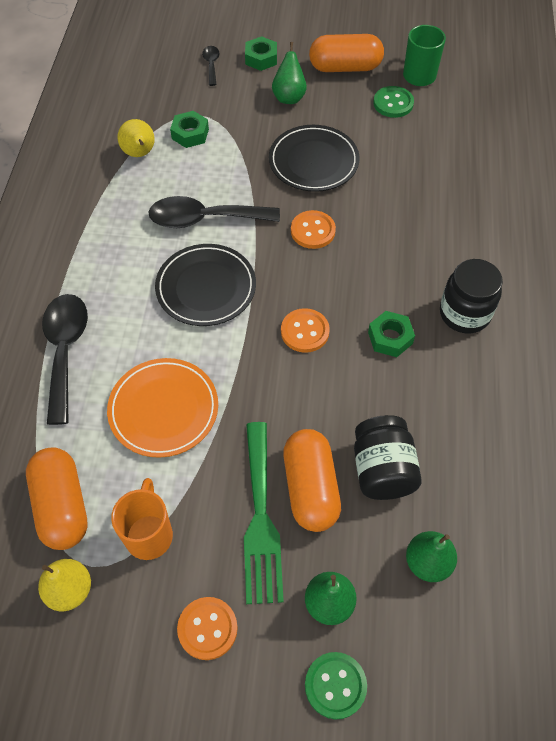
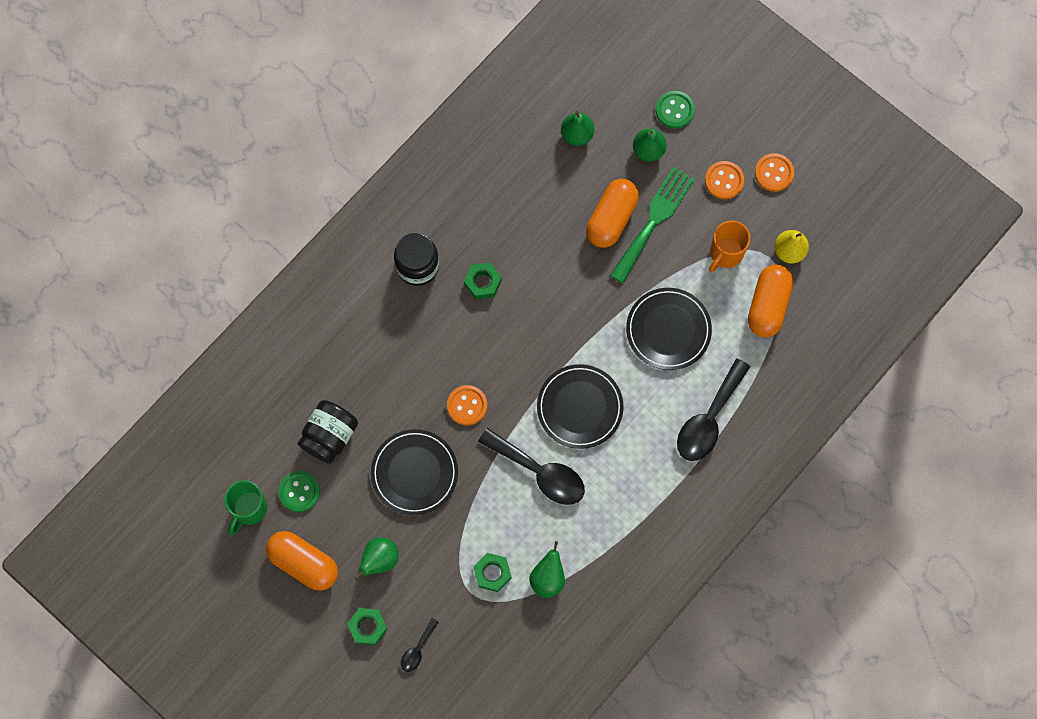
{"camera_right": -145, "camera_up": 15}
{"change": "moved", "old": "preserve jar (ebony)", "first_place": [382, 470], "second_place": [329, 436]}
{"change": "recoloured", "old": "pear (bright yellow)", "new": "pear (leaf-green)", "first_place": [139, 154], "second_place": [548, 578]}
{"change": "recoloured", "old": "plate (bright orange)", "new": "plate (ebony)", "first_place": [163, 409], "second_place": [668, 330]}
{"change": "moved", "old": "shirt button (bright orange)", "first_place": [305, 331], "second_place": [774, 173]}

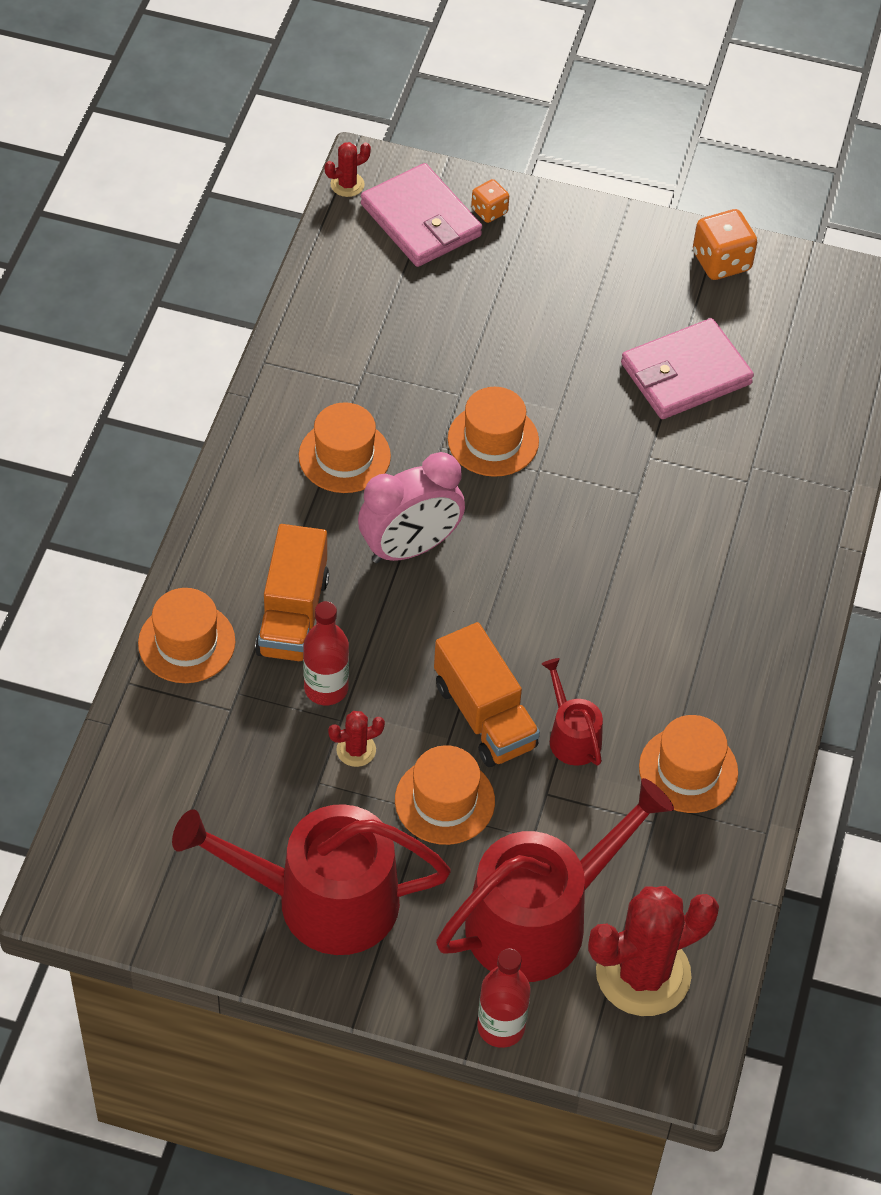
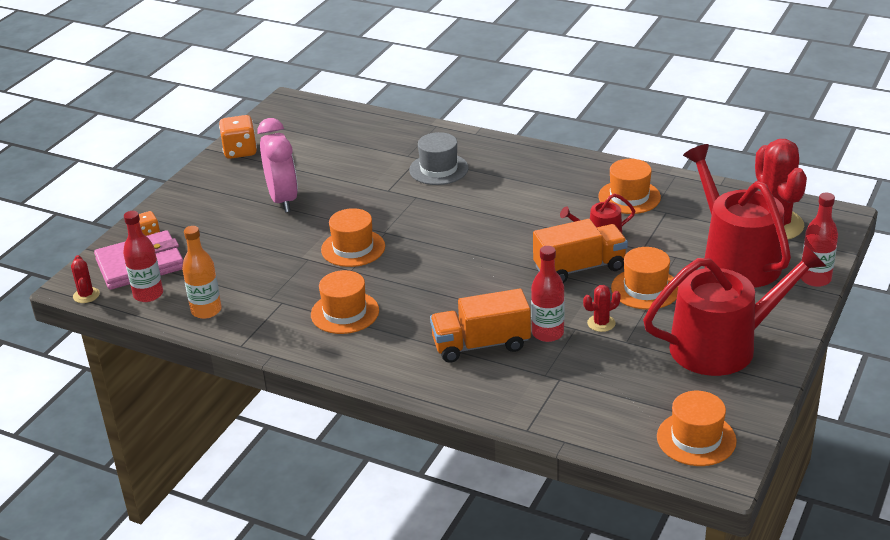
{"camera_right": -75, "camera_up": -20}
{"change": "added", "new": "bottle (crimson)", "second_place": [148, 294]}
{"change": "added", "new": "bottle (bright orange)", "second_place": [206, 310]}
{"change": "moved", "old": "clock (rose-pink)", "first_place": [410, 548], "second_place": [283, 200]}
{"change": "added", "new": "hat (ash-grey)", "second_place": [438, 169]}
{"change": "turned", "old": "truck (bright orange)", "first_place": [293, 615], "second_place": [481, 345], "degrees": 150}
{"change": "turned", "old": "saguaro cactus (crimson)", "first_place": [356, 750], "second_place": [601, 323], "degrees": 75}
{"change": "turned", "old": "sprinkling can (crimson)", "first_place": [322, 900], "second_place": [722, 345], "degrees": -120}
{"change": "moved", "old": "hat (bright orange)", "first_place": [186, 642], "second_place": [696, 439]}
{"change": "removed", "old": "wallet (rose-pink)", "first_place": [686, 374]}

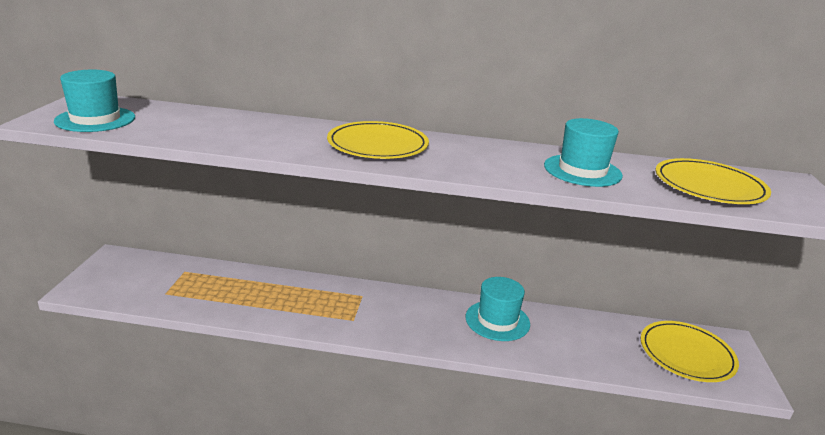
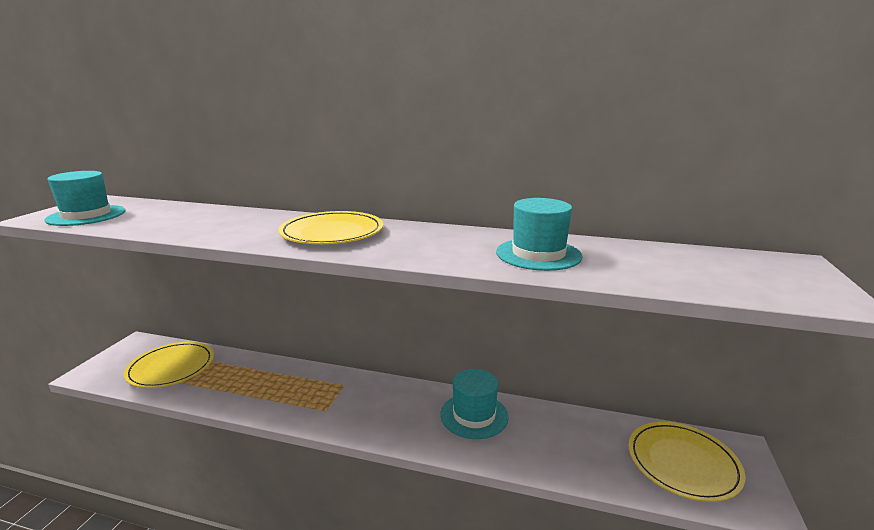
{"camera_right": 10, "camera_up": -5}
{"change": "moved", "old": "plate (bright yellow)", "first_place": [709, 186], "second_place": [171, 367]}

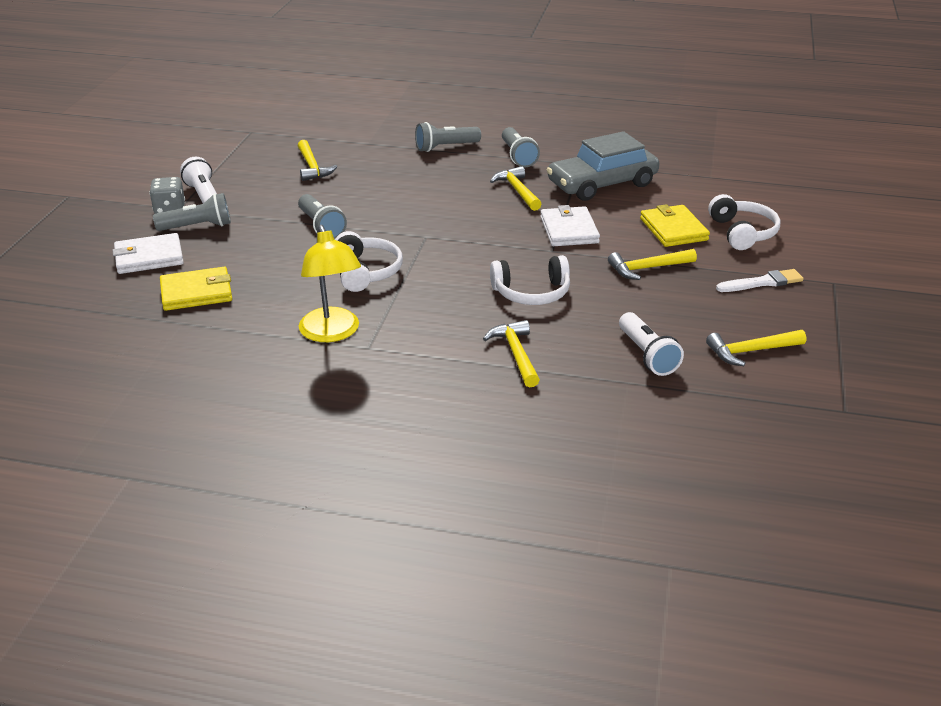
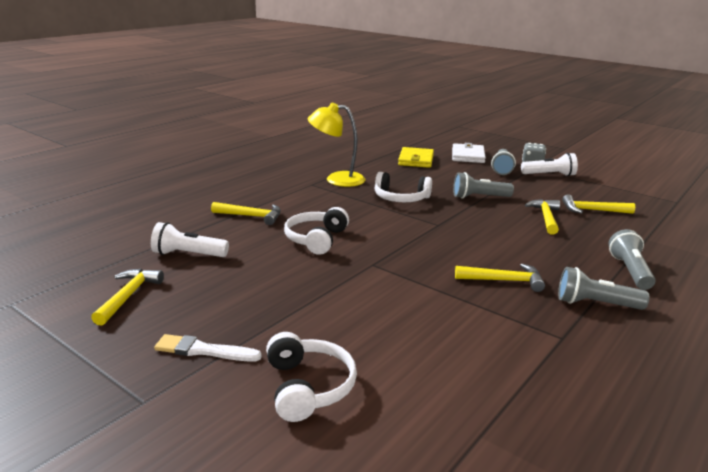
{"camera_right": 115, "camera_up": -10}
{"change": "turned", "old": "paintbrush (white)", "first_place": [762, 282], "second_place": [203, 350], "degrees": 90}
{"change": "turned", "old": "headphones (white)", "first_place": [742, 232], "second_place": [308, 387], "degrees": -120}
{"change": "moved", "old": "carpenter's hammer (bright yellow)", "first_place": [647, 268], "second_place": [546, 217]}
{"change": "removed", "old": "wallet (white)", "first_place": [569, 230]}
{"change": "removed", "old": "toy car (ash-grey)", "first_place": [602, 184]}
{"change": "removed", "old": "wallet (bright yellow)", "first_place": [673, 229]}

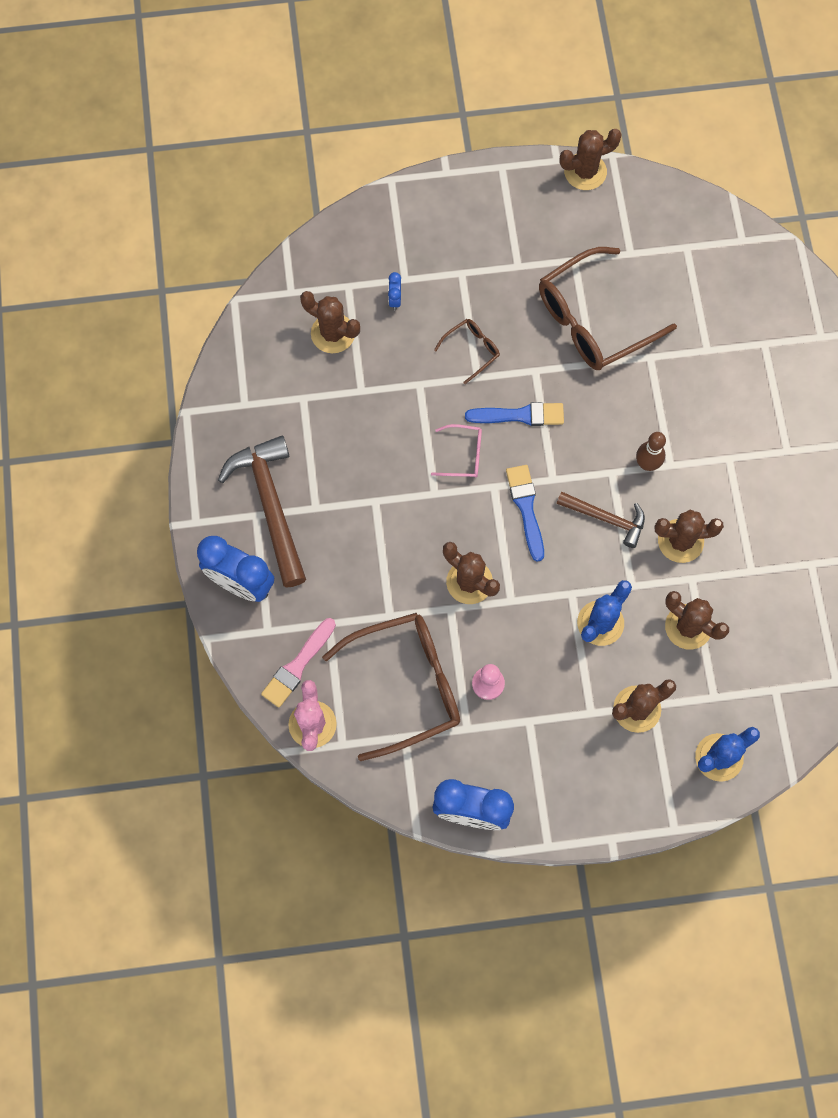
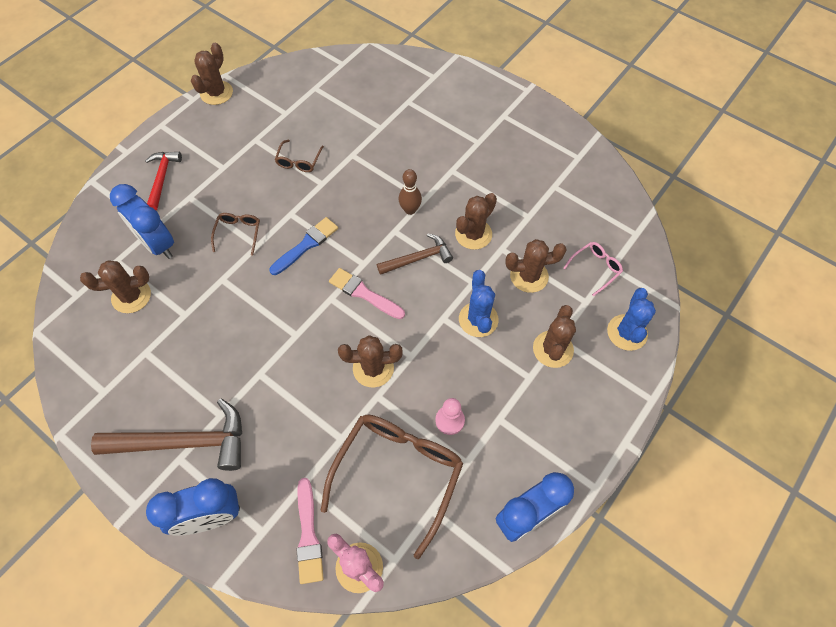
{"camera_right": -45, "camera_up": -10}
{"change": "turned", "old": "carpenter's hammer (dark brown)", "first_place": [270, 505], "second_place": [185, 442], "degrees": 150}
{"change": "resized", "old": "clock (cobalt)", "first_place": [395, 300], "second_place": [158, 244], "factor": 2.38}
{"change": "added", "new": "carpenter's hammer (crimson)", "second_place": [162, 178]}
{"change": "resized", "old": "spectacles (dark brown)", "first_place": [593, 320], "second_place": [299, 161], "factor": 0.46}
{"change": "recoloured", "old": "paintbrush (cobalt)", "new": "paintbrush (rose-pink)", "first_place": [526, 508], "second_place": [364, 293]}
{"change": "moved", "old": "spectacles (rose-pink)", "first_place": [463, 455], "second_place": [595, 268]}

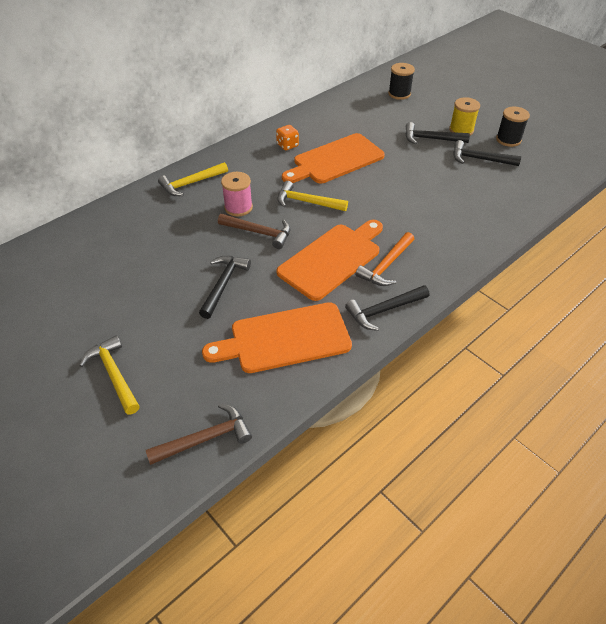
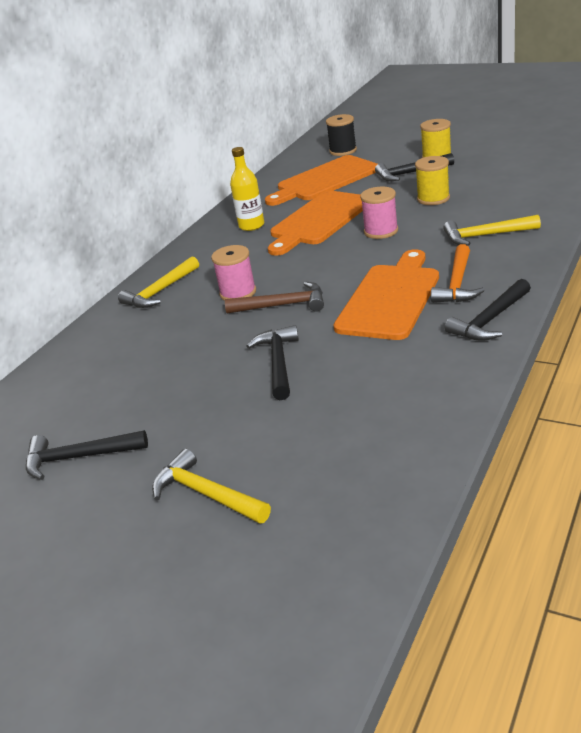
{"camera_right": -15, "camera_up": -15}
{"change": "moved", "old": "carpenter's hammer (ebony)", "first_place": [480, 159], "second_place": [79, 457]}
{"change": "replaced", "old": "dice (bright orange)", "new": "bottle (bright yellow)", "first_place": [287, 145], "second_place": [251, 226]}
{"change": "moved", "old": "chopping board (bright orange)", "first_place": [285, 338], "second_place": [324, 180]}
{"change": "added", "new": "bobbin (rose-pink)", "second_place": [381, 231]}
{"change": "added", "new": "bobbin (bright yellow)", "second_place": [433, 198]}
{"change": "moved", "old": "carpenter's hammer (bright yellow)", "first_place": [307, 202], "second_place": [486, 235]}
{"change": "removed", "old": "carpenter's hammer (dark brown)", "first_place": [205, 438]}
{"change": "removed", "old": "bobbin (ebony)", "first_place": [508, 139]}

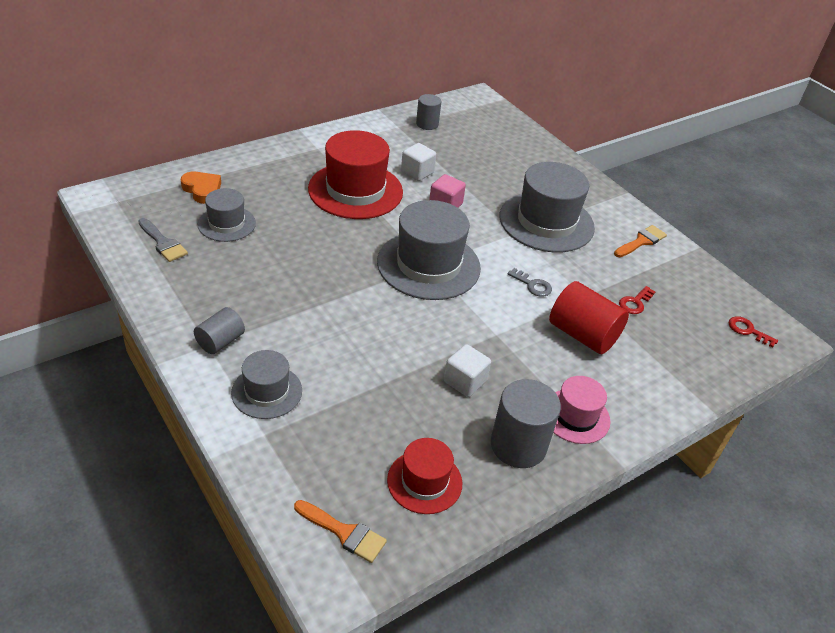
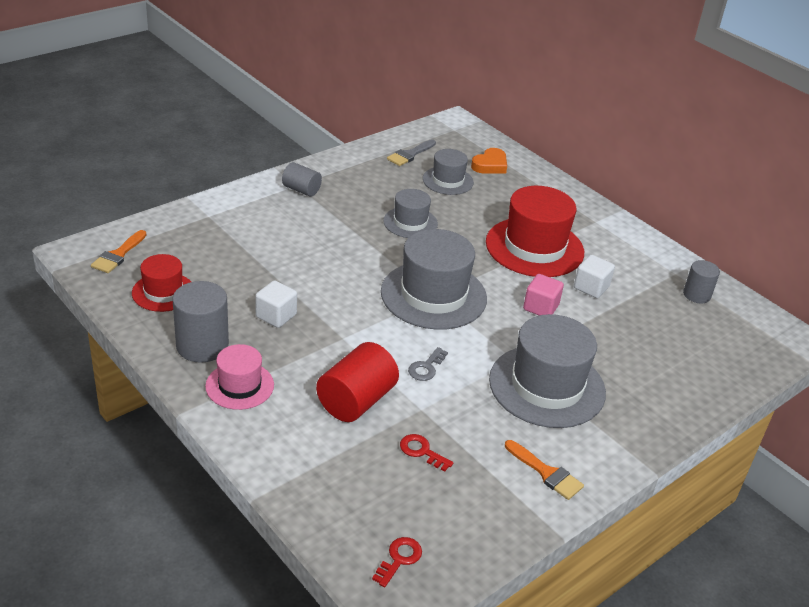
{"camera_right": 85, "camera_up": -5}
{"change": "moved", "old": "hat (ash-grey)", "first_place": [267, 391], "second_place": [410, 222]}

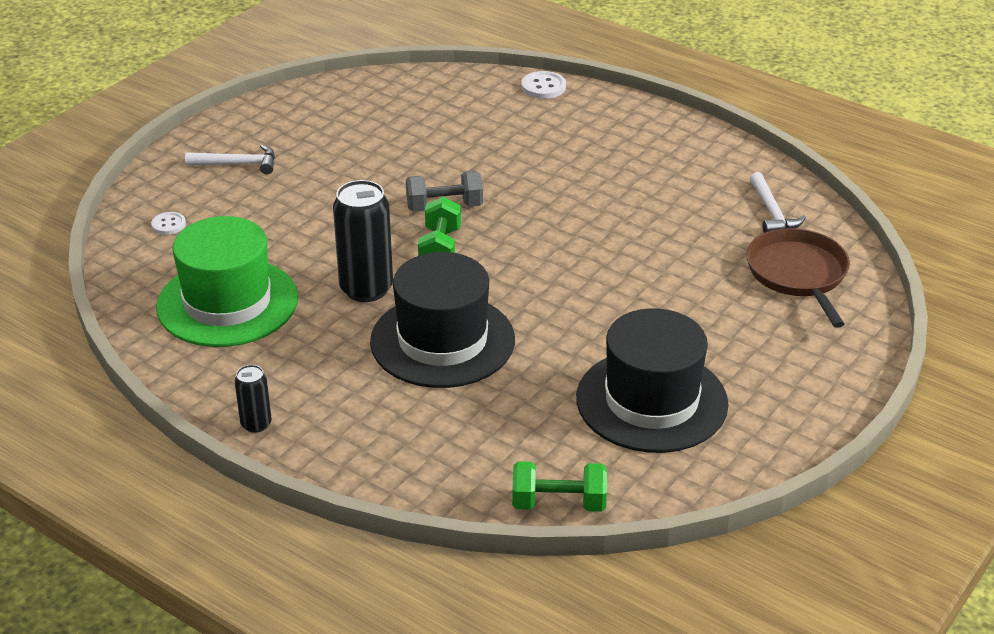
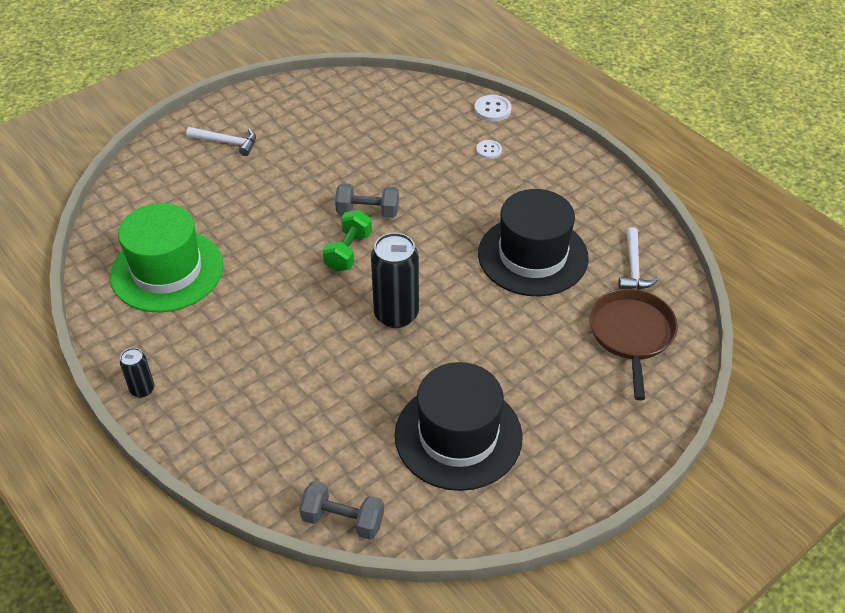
{"camera_right": 15, "camera_up": 10}
{"change": "recoloured", "old": "dumbbell (leaf-green)", "new": "dumbbell (ash-grey)", "first_place": [558, 503], "second_place": [343, 520]}
{"change": "moved", "old": "tin (ebony)", "first_place": [366, 289], "second_place": [396, 314]}
{"change": "moved", "old": "shirt button (white)", "first_place": [168, 224], "second_place": [488, 150]}
{"change": "moved", "old": "hat (ebony)", "first_place": [442, 341], "second_place": [532, 256]}

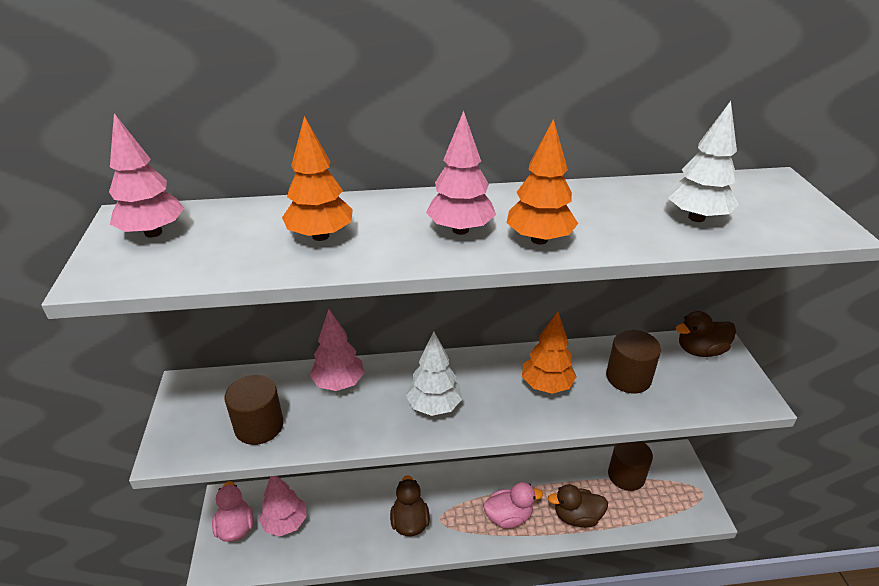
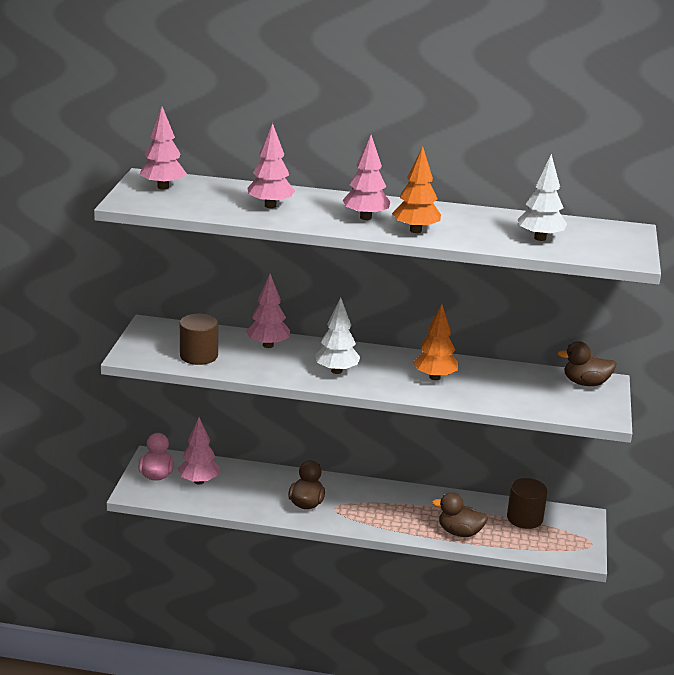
{"camera_right": 15, "camera_up": -10}
{"change": "recoloured", "old": "tree (bright orange)", "new": "tree (rose-pink)", "first_place": [320, 236], "second_place": [270, 206]}
{"change": "removed", "old": "duck (rose-pink)", "first_place": [508, 517]}
{"change": "removed", "old": "cylinder shape (dark brown)", "first_place": [628, 377]}

